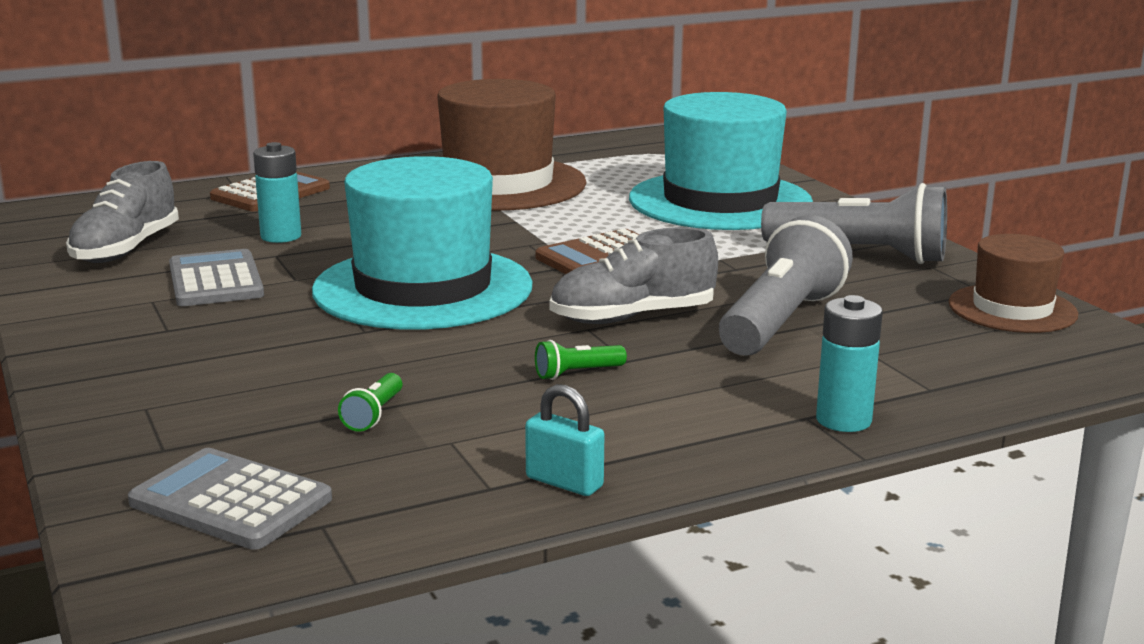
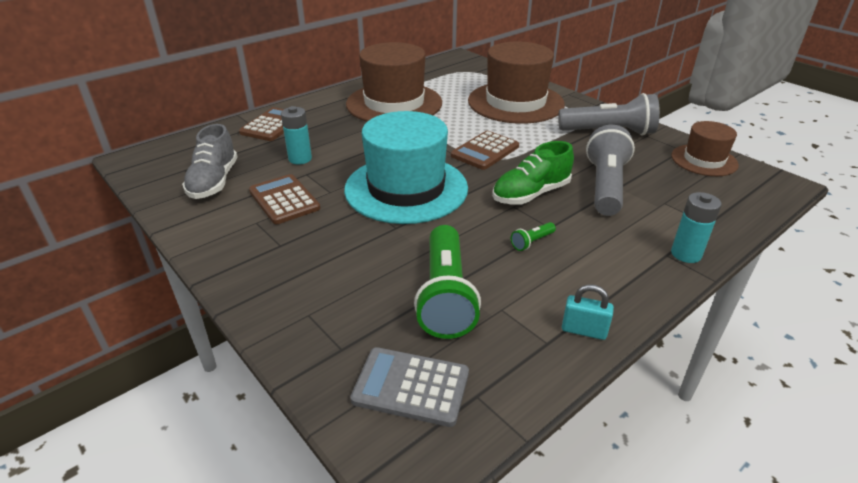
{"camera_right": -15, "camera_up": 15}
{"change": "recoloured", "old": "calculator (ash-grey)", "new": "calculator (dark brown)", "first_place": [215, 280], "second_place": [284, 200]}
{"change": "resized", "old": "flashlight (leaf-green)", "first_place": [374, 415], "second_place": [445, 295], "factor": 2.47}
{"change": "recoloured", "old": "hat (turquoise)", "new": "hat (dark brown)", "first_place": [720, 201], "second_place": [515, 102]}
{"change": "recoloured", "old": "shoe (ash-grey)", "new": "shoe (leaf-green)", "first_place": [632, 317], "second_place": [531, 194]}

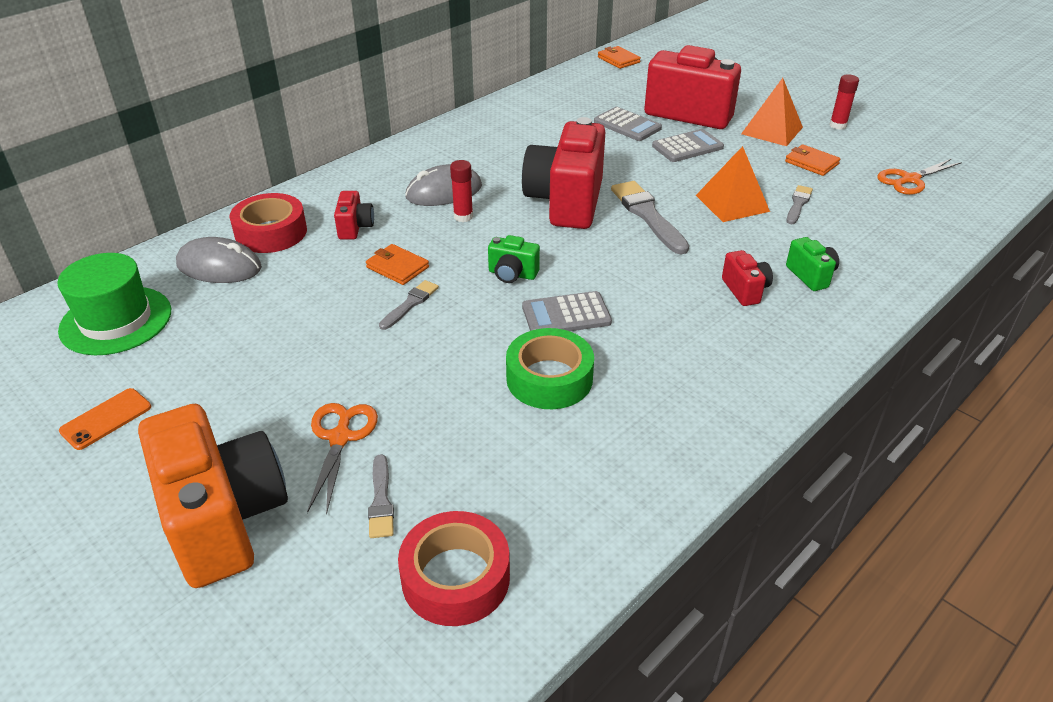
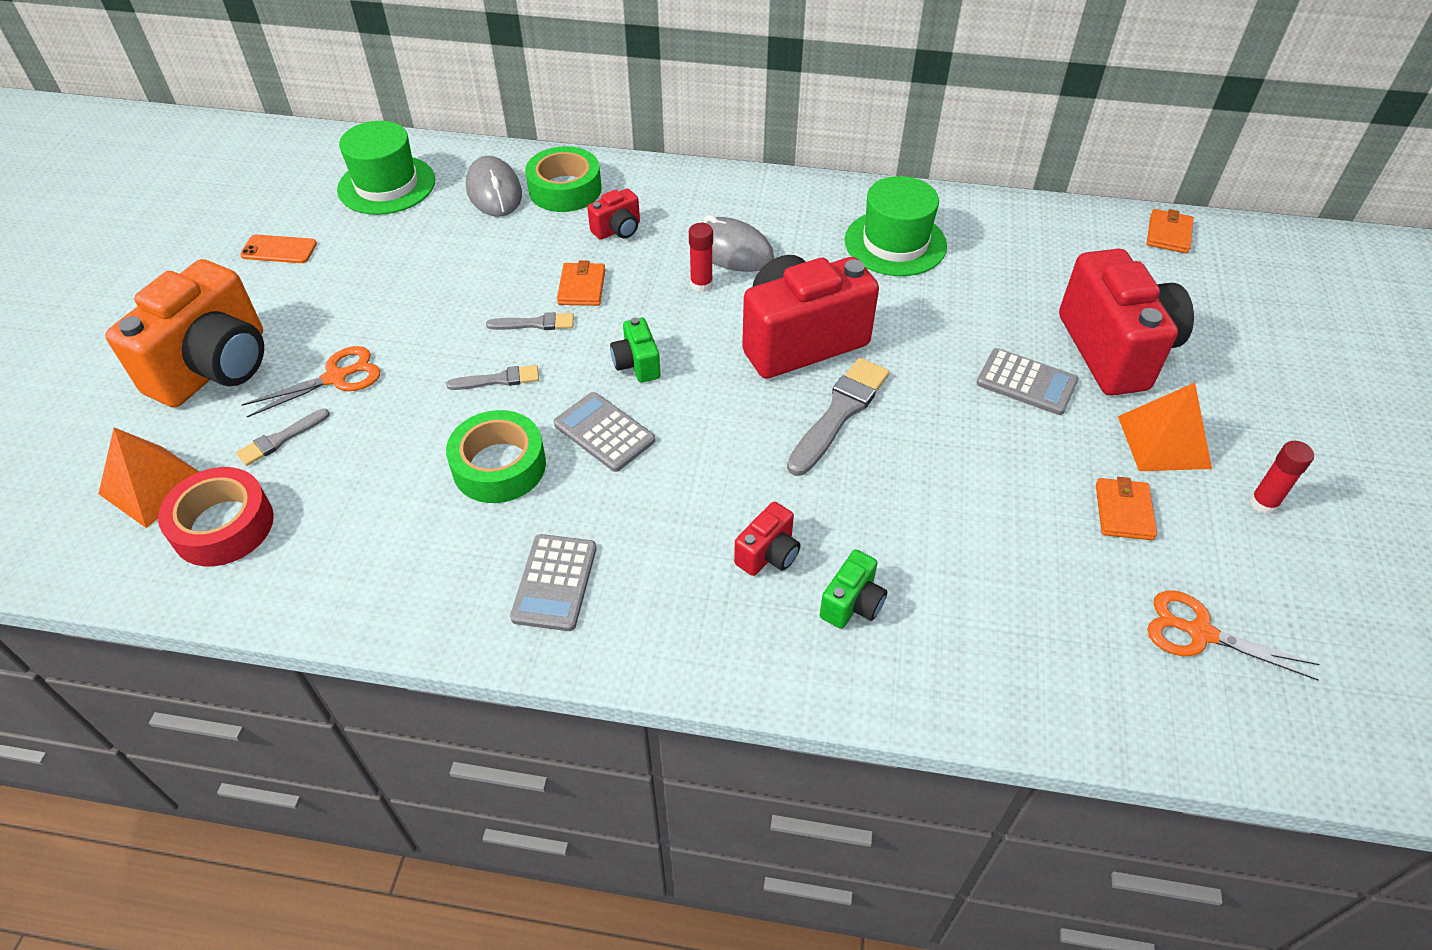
{"camera_right": 55, "camera_up": 10}
{"change": "moved", "old": "pyramid (bright orange)", "first_place": [732, 203], "second_place": [154, 485]}
{"change": "moved", "old": "paintbrush (ash-grey)", "first_place": [798, 204], "second_place": [498, 380]}
{"change": "moved", "old": "calculator (ash-grey)", "first_place": [627, 125], "second_place": [554, 582]}
{"change": "recoloured", "old": "tape (crimson)", "new": "tape (leaf-green)", "first_place": [271, 232], "second_place": [565, 189]}
{"change": "added", "new": "hat (leaf-green)", "second_place": [895, 243]}

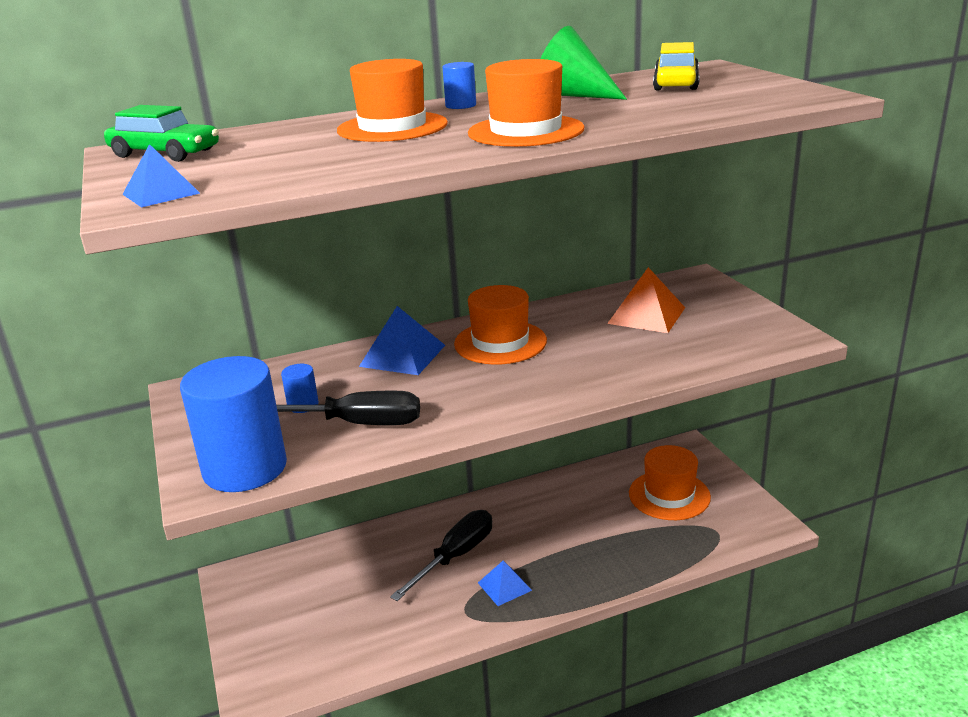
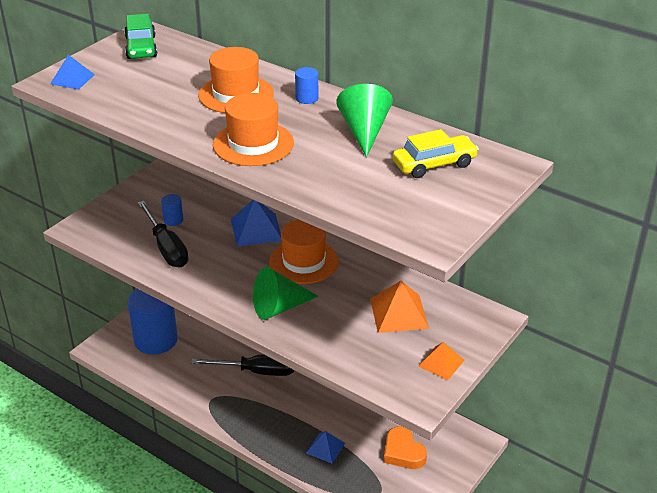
{"camera_right": 55, "camera_up": 10}
{"change": "moved", "old": "cylinder shape (cobalt)", "first_place": [245, 468], "second_place": [156, 340]}
{"change": "added", "new": "cone shape (leaf-green)", "second_place": [279, 307]}
{"change": "moved", "old": "pyramid (cobalt)", "first_place": [504, 586], "second_place": [325, 448]}
{"change": "replaced", "old": "hat (bright orange)", "new": "heart (bright orange)", "first_place": [669, 495], "second_place": [403, 452]}
{"change": "added", "new": "pyramid (bright orange)", "second_place": [441, 363]}

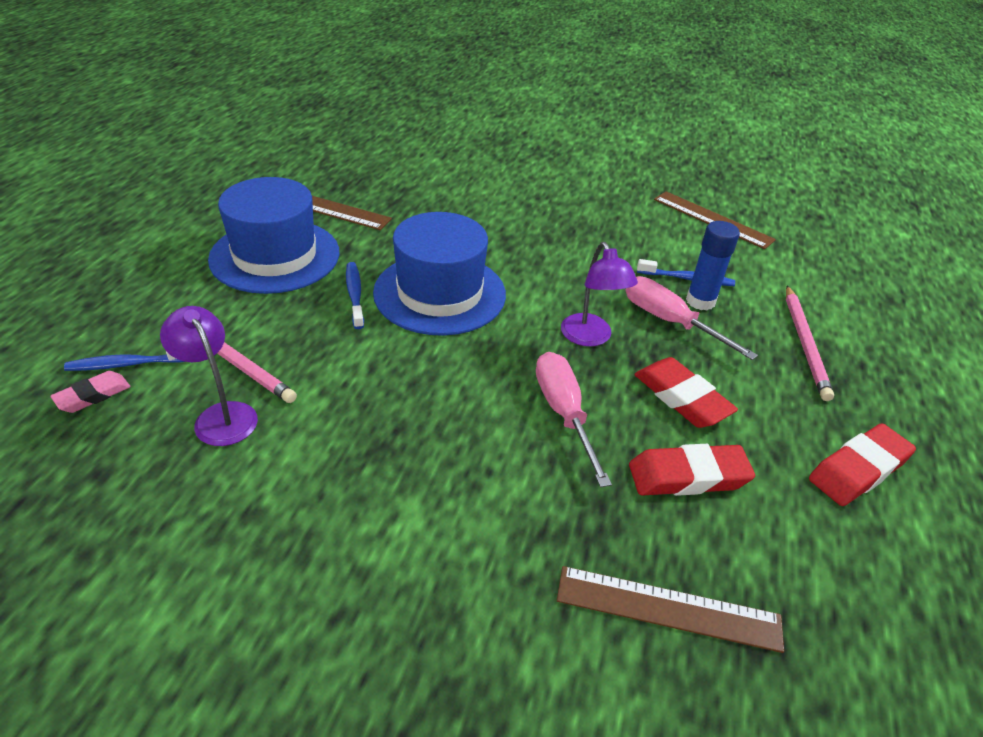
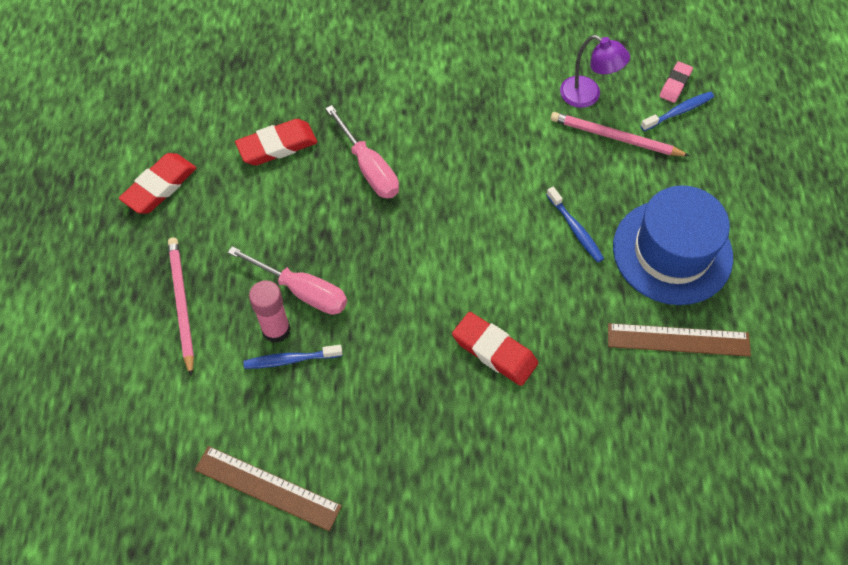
{"camera_right": 165, "camera_up": 20}
{"change": "recoloured", "old": "stick of glue (cobalt)", "new": "stick of glue (rose-pink)", "first_place": [700, 301], "second_place": [276, 330]}
{"change": "moved", "old": "eraser (crimson)", "first_place": [682, 398], "second_place": [494, 351]}
{"change": "removed", "old": "hat (cobalt)", "first_place": [439, 293]}
{"change": "removed", "old": "measuring stick (dark brown)", "first_place": [668, 609]}
{"change": "removed", "old": "lamp (purple)", "first_place": [590, 338]}

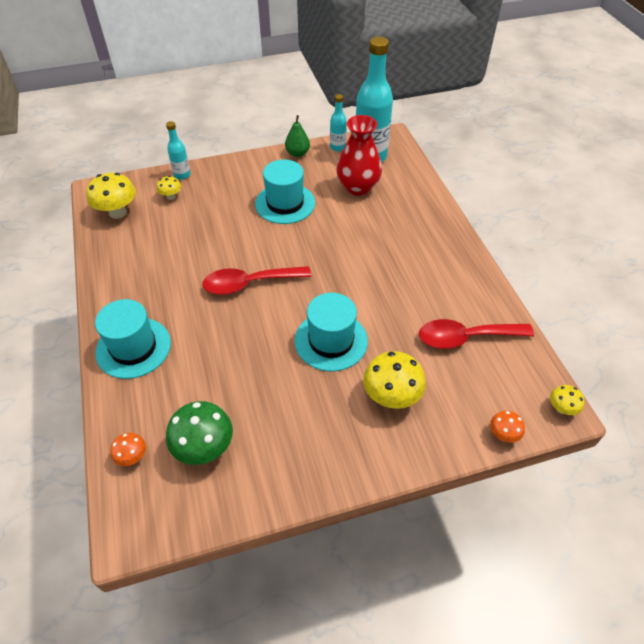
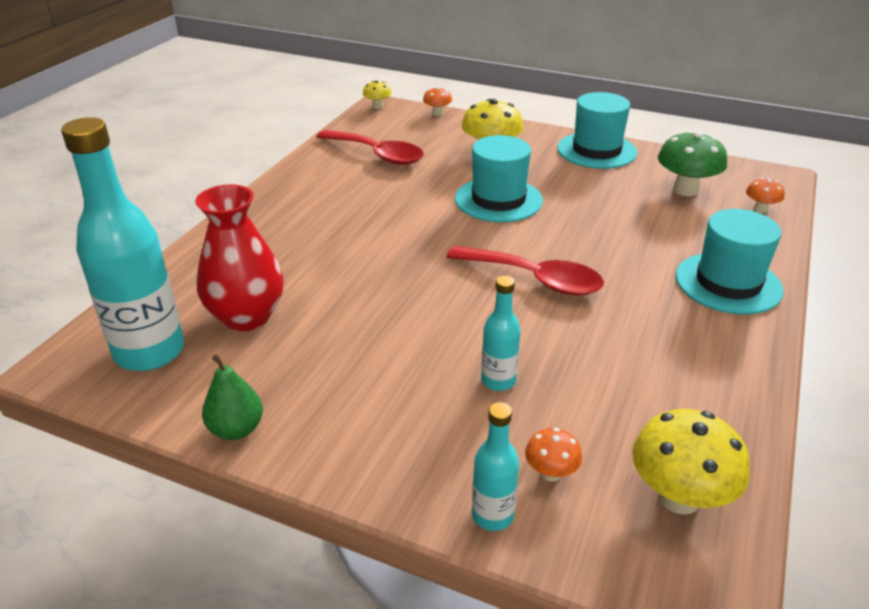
{"camera_right": -140, "camera_up": -15}
{"change": "moved", "old": "bottle (turquoise)", "first_place": [337, 147], "second_place": [498, 381]}
{"change": "recoloured", "old": "toadstool (bright yellow)", "new": "toadstool (bright orange)", "first_place": [171, 196], "second_place": [551, 473]}
{"change": "moved", "old": "hat (turquoise)", "first_place": [285, 203], "second_place": [596, 150]}

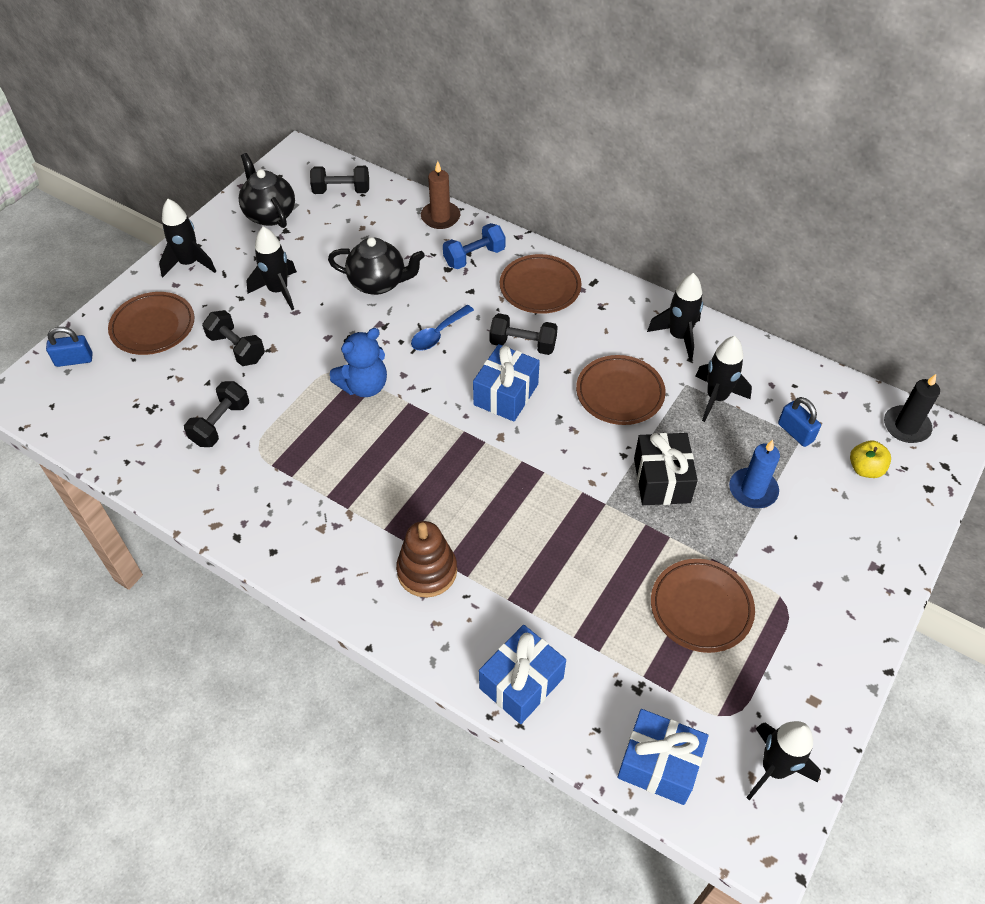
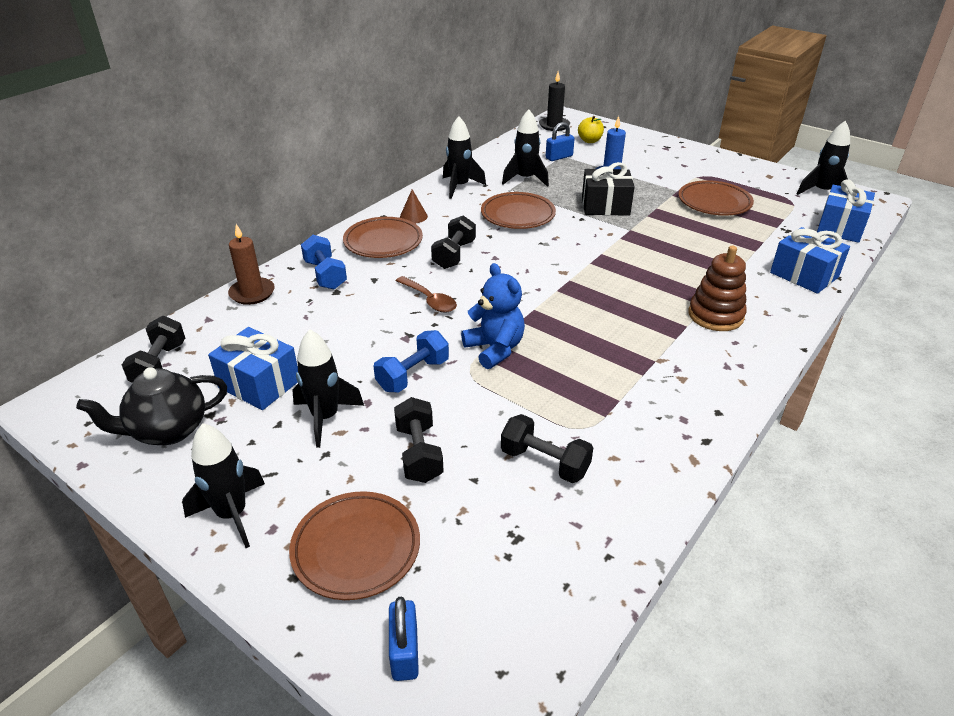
{"camera_right": -85, "camera_up": -15}
{"change": "moved", "old": "wrapped gift (cobalt)", "first_place": [506, 394], "second_place": [259, 384]}
{"change": "added", "new": "dumbbell (cobalt)", "second_place": [413, 375]}
{"change": "turned", "old": "dumbbell (ebony)", "first_place": [236, 348], "second_place": [419, 453], "degrees": -60}
{"change": "recoloured", "old": "tablespoon (cobalt)", "new": "tablespoon (dark brown)", "first_place": [438, 334], "second_place": [430, 300]}
{"change": "added", "new": "cone shape (dark brown)", "second_place": [413, 216]}
{"change": "removed", "old": "tea pot (ebony)", "first_place": [378, 283]}

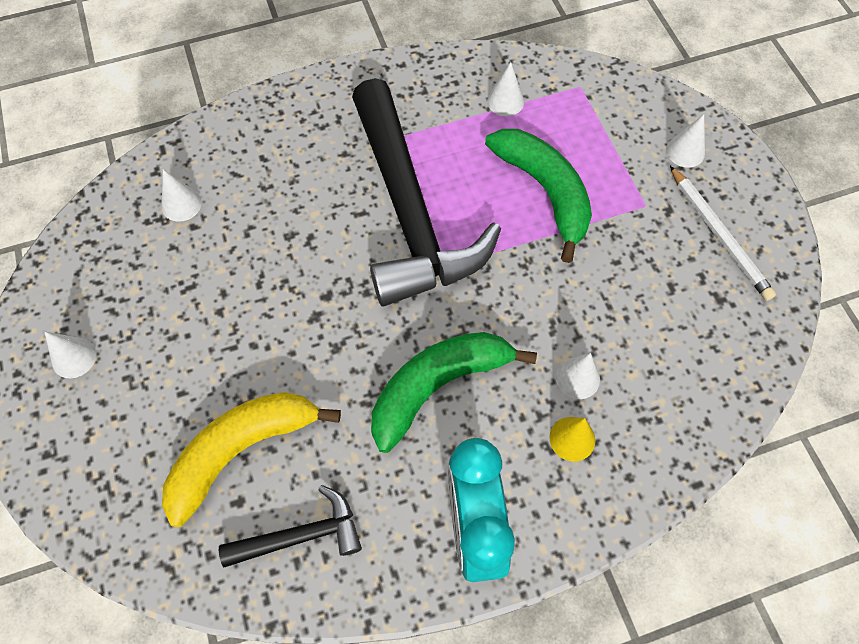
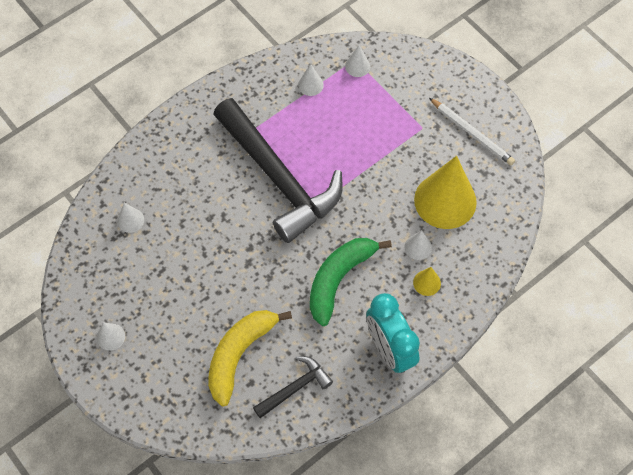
{"camera_right": -20, "camera_up": 0}
{"change": "moved", "old": "cone shape (white)", "first_place": [685, 151], "second_place": [357, 66]}
{"change": "added", "new": "cone shape (bright yellow)", "second_place": [445, 201]}
{"change": "removed", "old": "banana (leaf-green)", "first_place": [545, 192]}

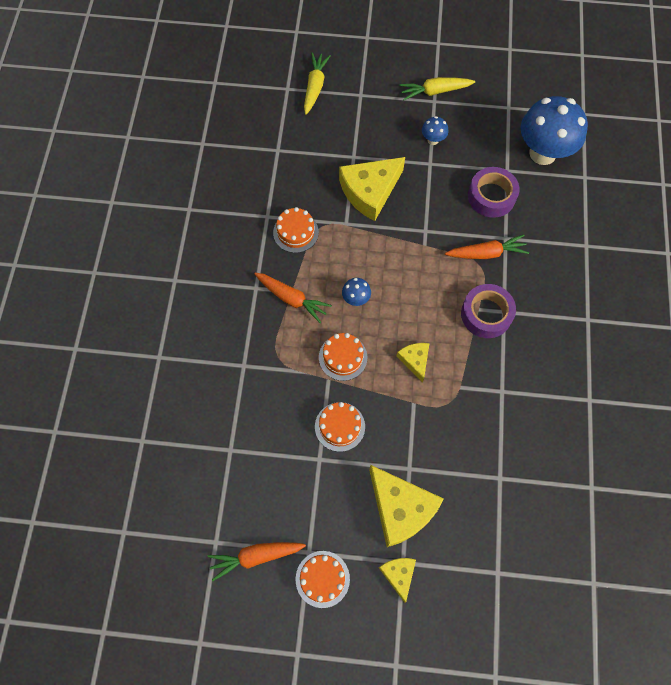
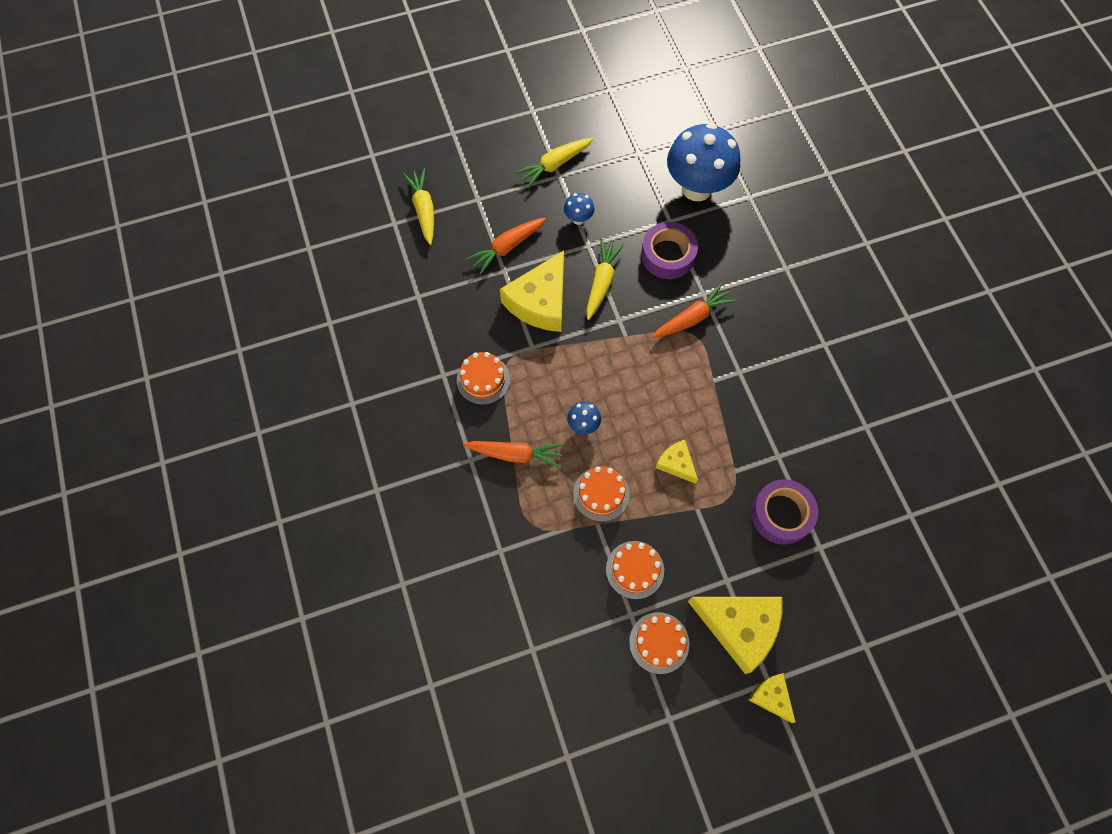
{"camera_right": -25, "camera_up": 0}
{"change": "moved", "old": "root vegetable (bright orange)", "first_place": [255, 556], "second_place": [507, 248]}
{"change": "added", "new": "root vegetable (bright yellow)", "second_place": [601, 282]}
{"change": "moved", "old": "cake (bright orange)", "first_place": [322, 579], "second_place": [659, 642]}
{"change": "moved", "old": "tape (purple)", "first_place": [486, 314], "second_place": [781, 514]}

